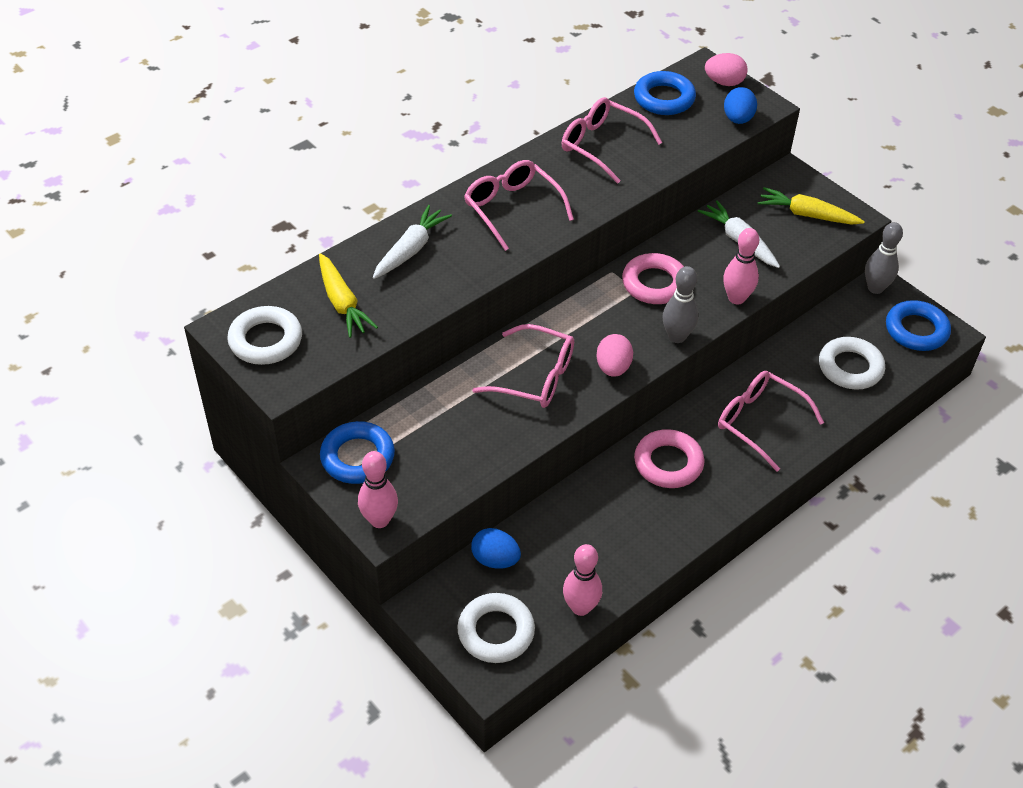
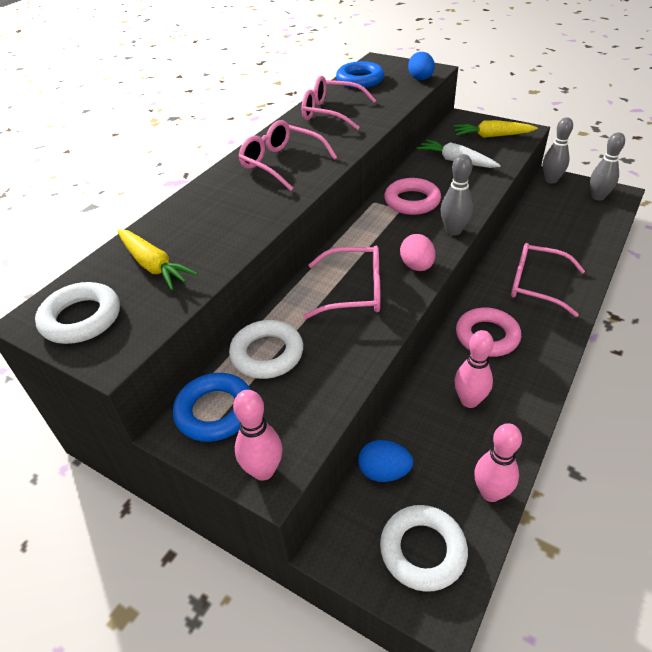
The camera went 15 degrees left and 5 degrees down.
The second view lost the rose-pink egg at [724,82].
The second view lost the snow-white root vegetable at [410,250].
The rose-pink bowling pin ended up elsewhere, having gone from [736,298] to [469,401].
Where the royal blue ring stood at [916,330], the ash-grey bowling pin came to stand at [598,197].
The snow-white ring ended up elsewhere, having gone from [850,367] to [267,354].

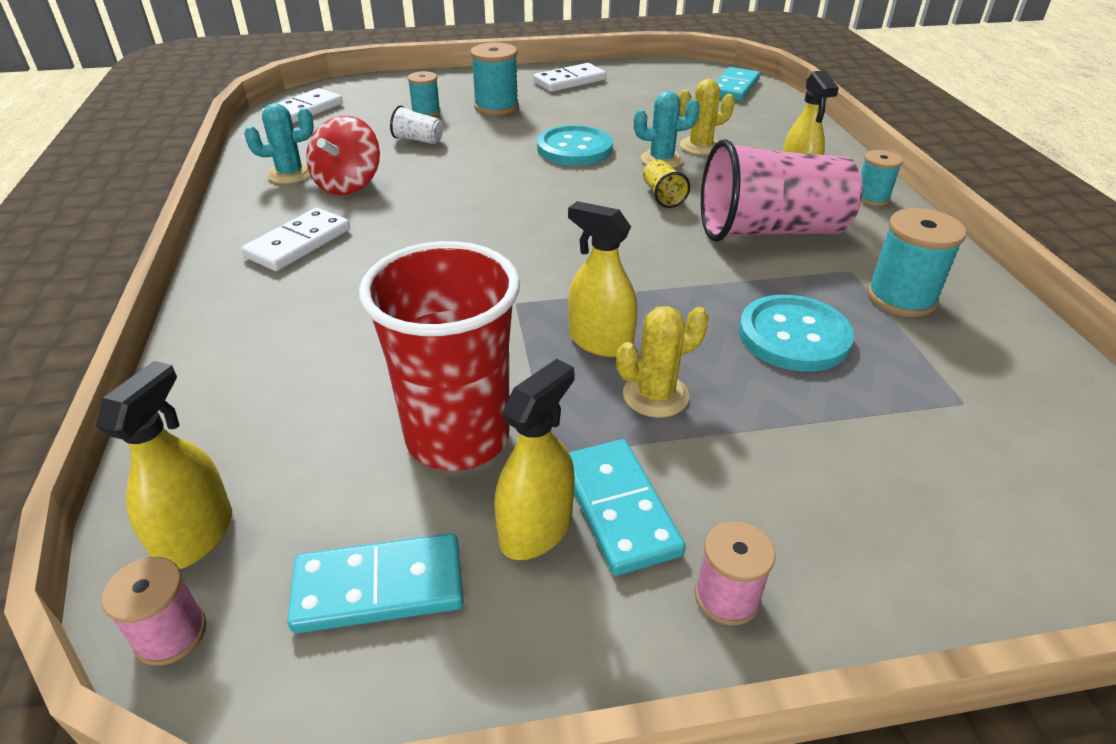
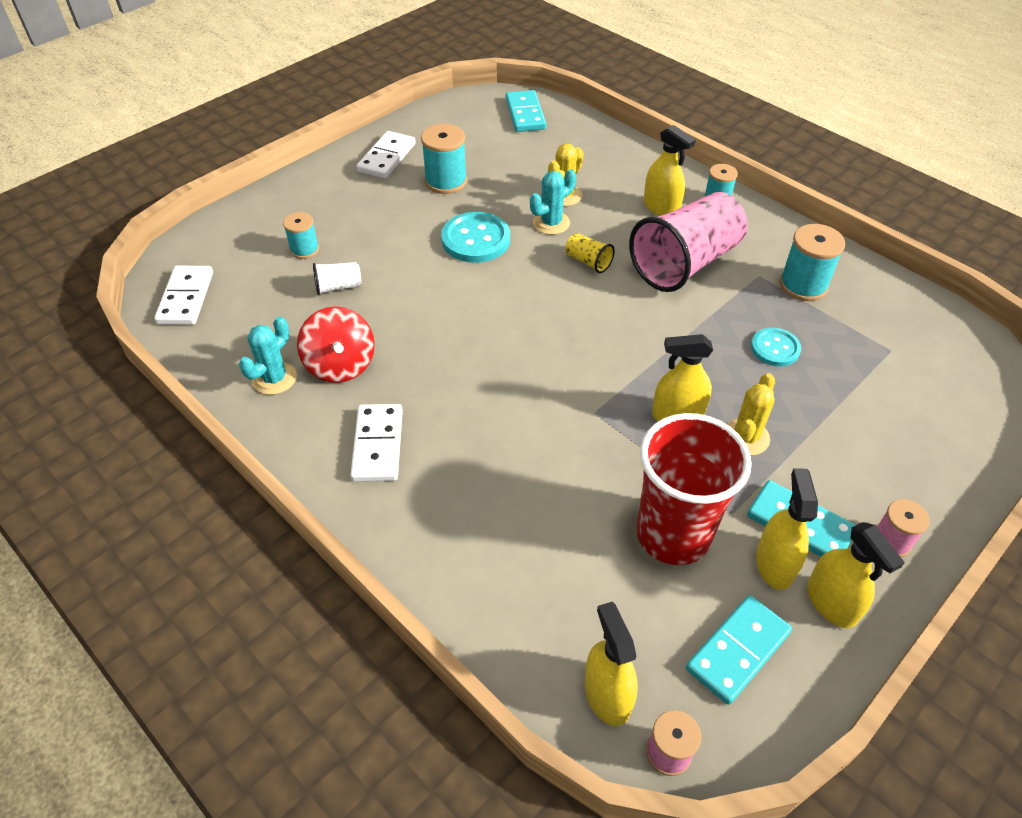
The camera went 35 degrees left and 10 degrees up.
The turquoise bobbin ended up elsewhere, having gone from [496,107] to [446,181].
The size of the turquoise button at [794,336] changed by a factor of 0.62.
The second view gained the golden sprayer at [831,602].

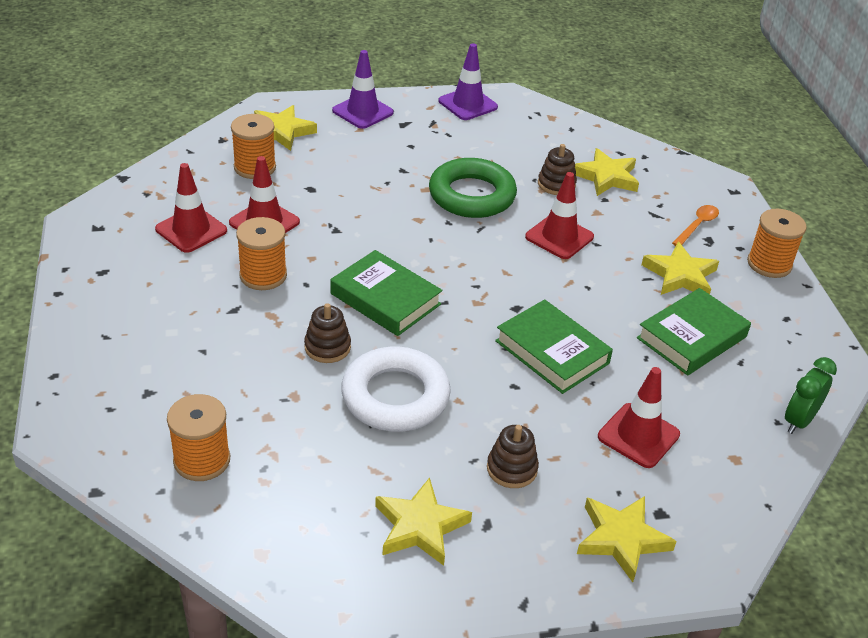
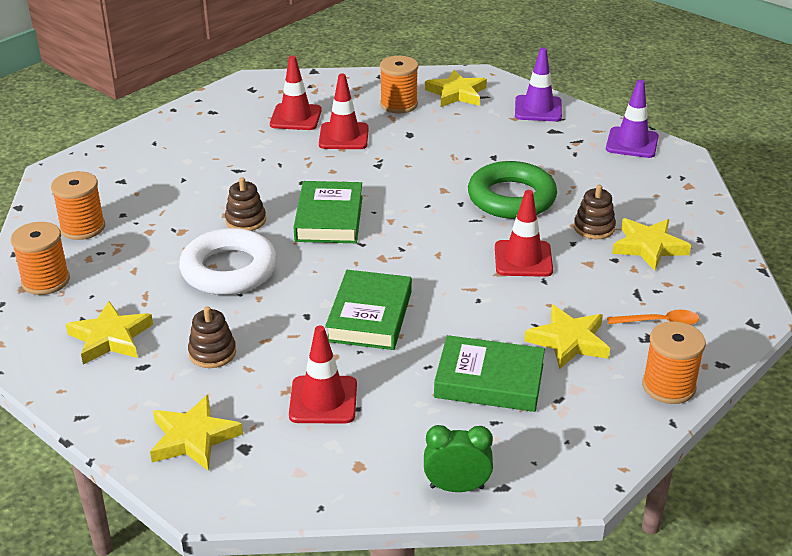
The camera went 55 degrees right and 5 degrees down.
The bright orange bobbin ended up elsewhere, having gone from [263,275] to [46,281].

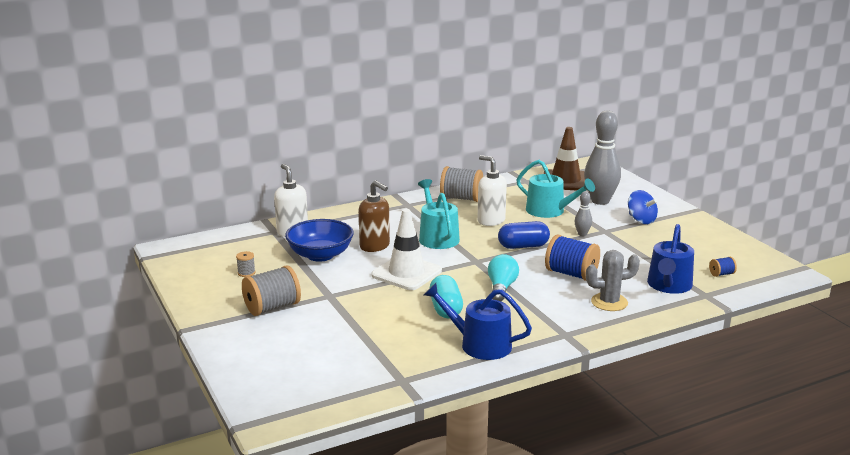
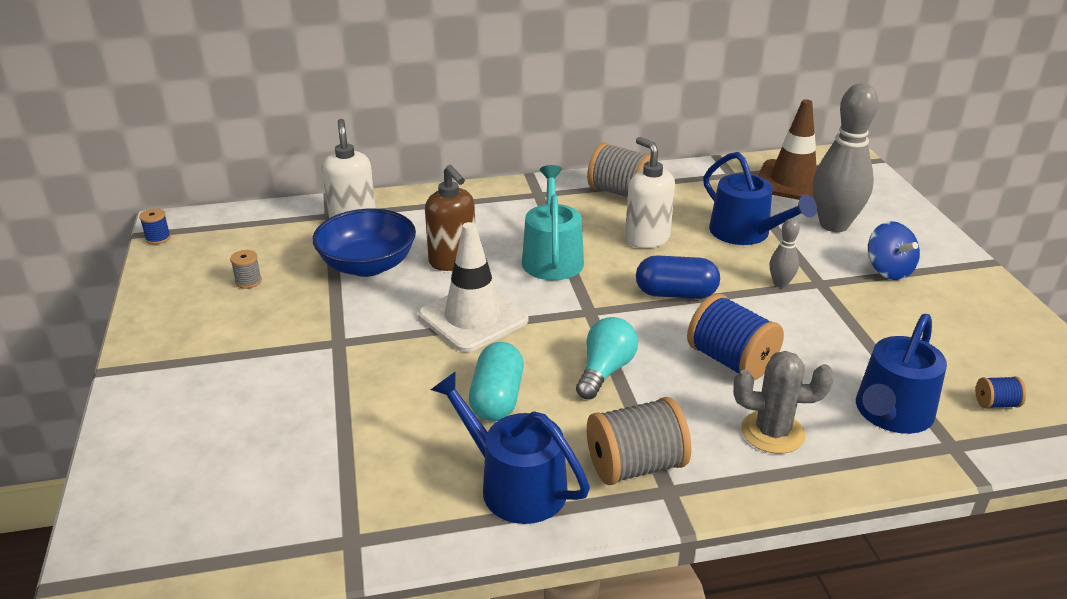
The camera went 15 degrees right and 10 degrees up.
What was the turquoise watering pot at [549,211] turned into the royal blue watering pot at [745,233].
The ash-grey bobbin ended up elsewhere, having gone from [272,307] to [635,466].
The second view gained the royal blue bobbin at [158,238].

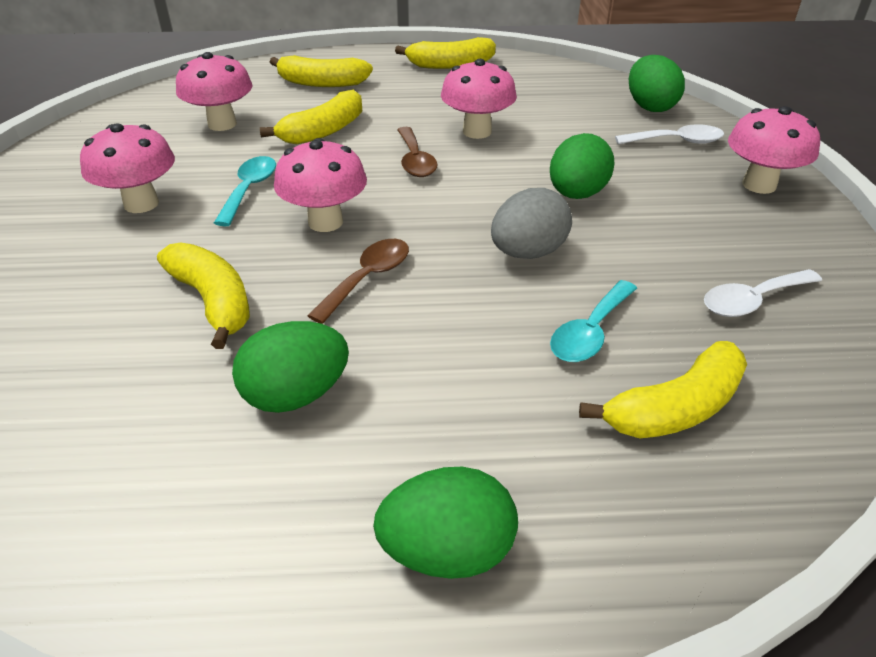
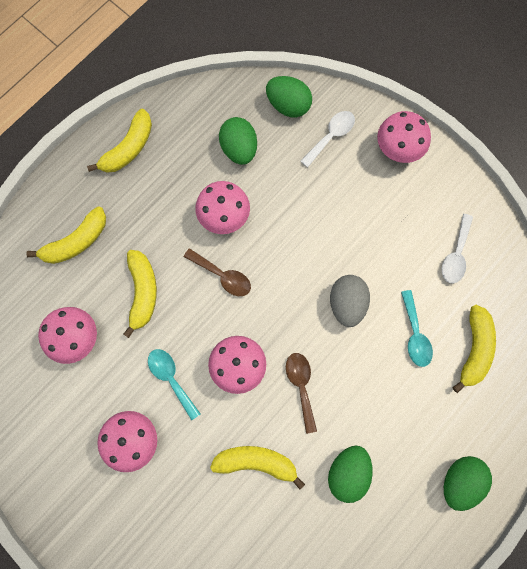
The camera went 45 degrees left and 35 degrees up.
The emerald egg ended up elsewhere, having gone from [576,194] to [239,149].

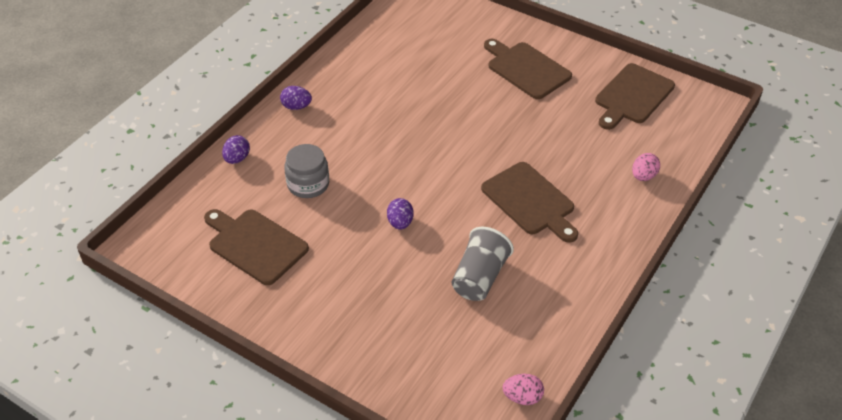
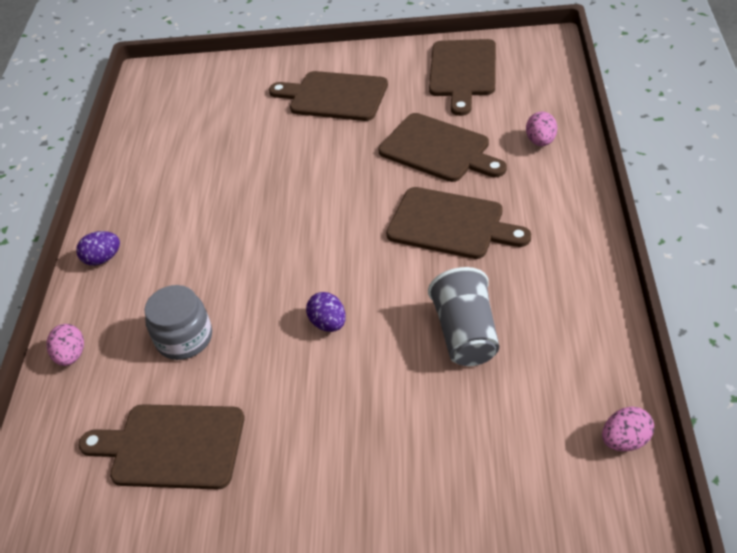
The camera went 25 degrees left and 0 degrees up.
What was the purple egg at [237,159] turned into the rose-pink egg at [71,355].
The second view gained the brown chopping board at [438,149].

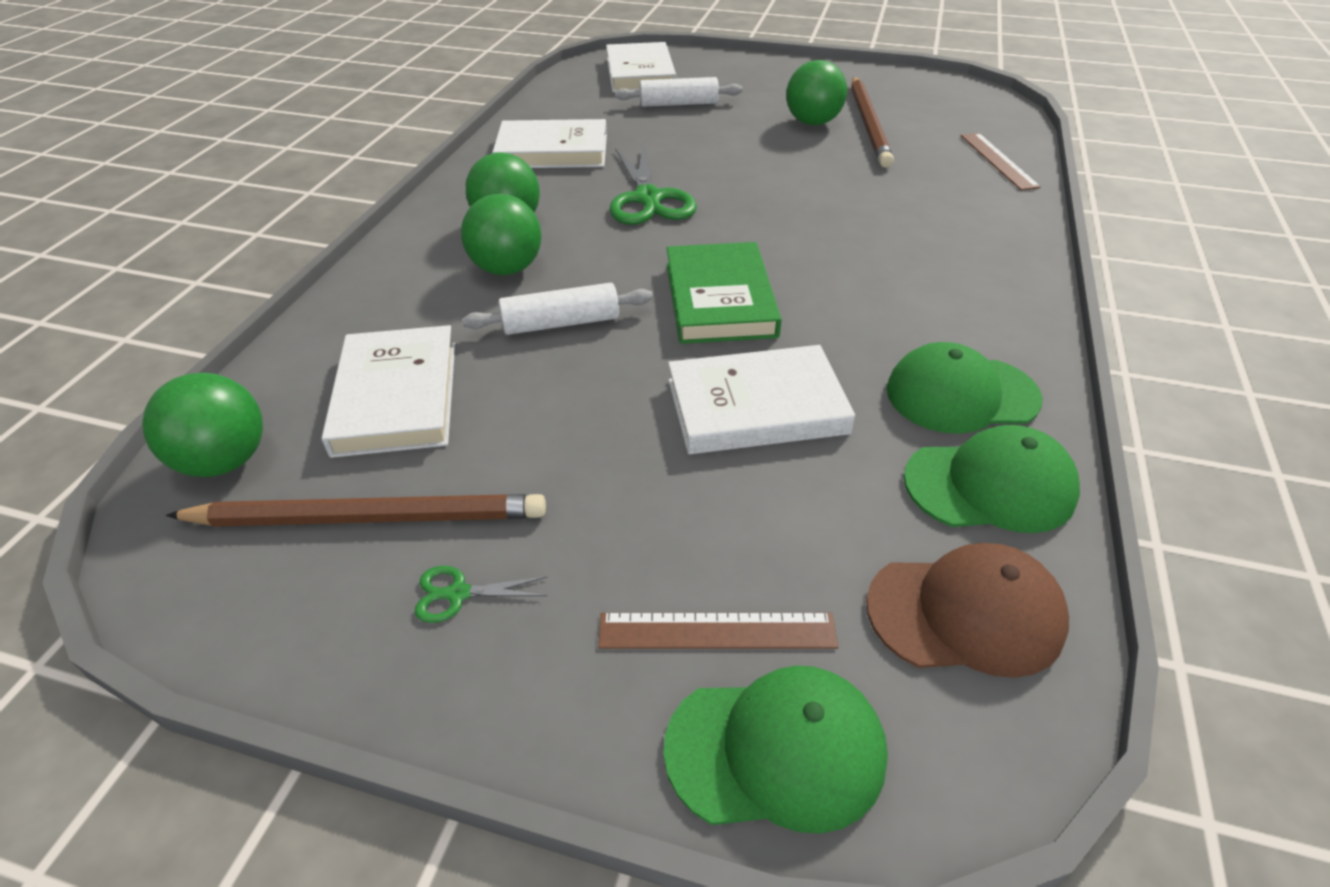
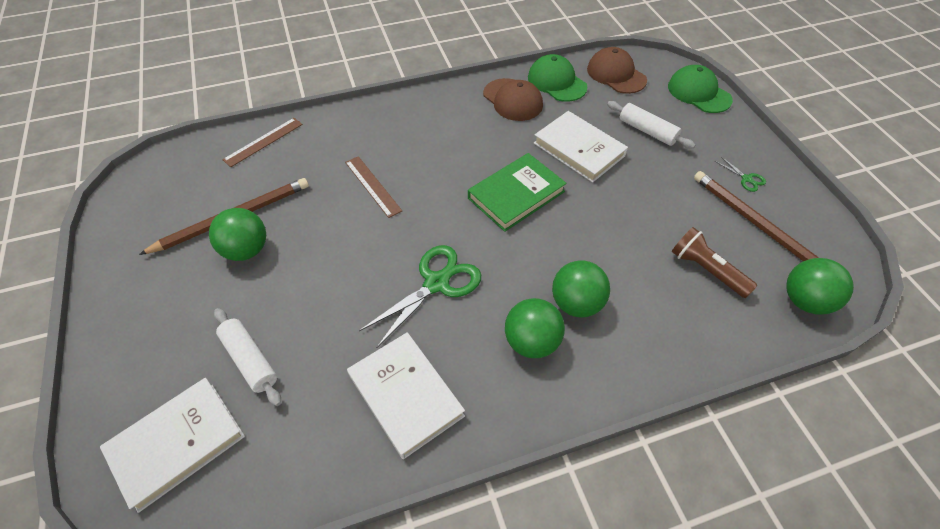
The camera went 125 degrees left and 10 degrees up.
The snow-white dough roller ended up elsewhere, having gone from [561,323] to [647,131].
Where the snow-white hardcover stood at [397,396], the brown flashlight came to stand at [706,270].
What was the emerald baseball cap at [961,394] turned into the brown baseball cap at [512,100].
The brown measuring stick ended up elsewhere, having gone from [717,631] to [373,186].

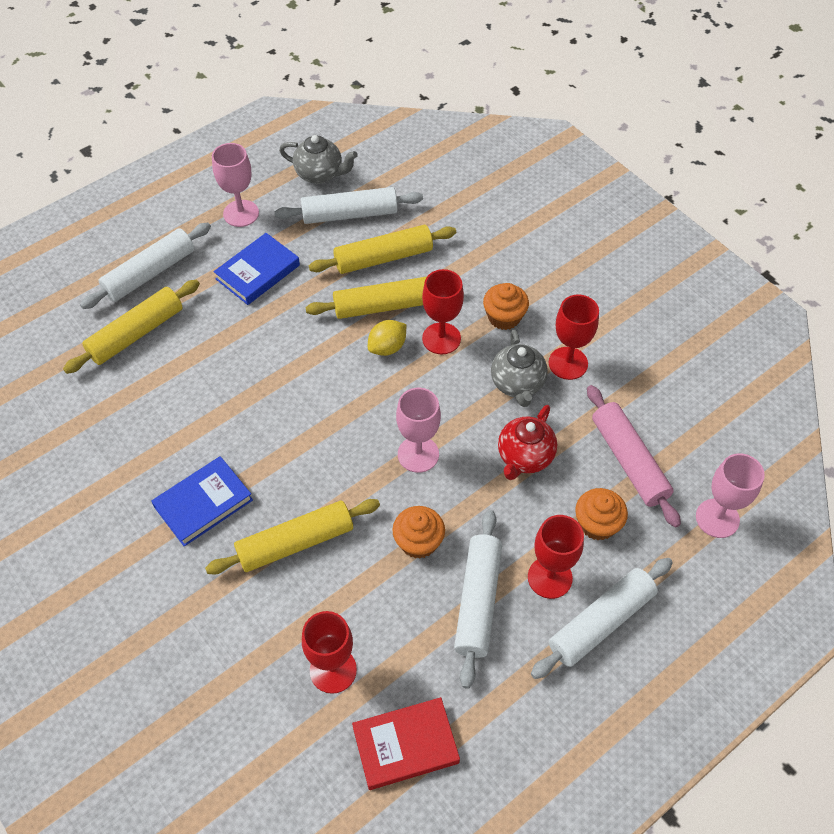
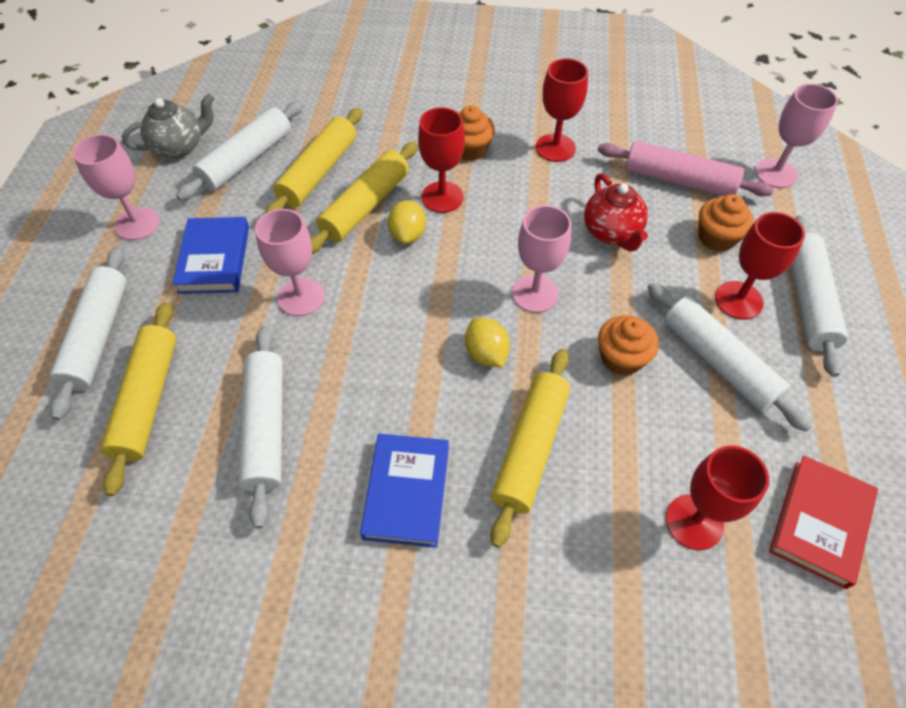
The camera went 45 degrees left and 0 degrees up.
The second view lost the ash-grey china teapot at [517,384].
The second view gained the rose-pink goblet at [301,297].
The second view gained the golden toy lemon at [486,353].
The second view gained the snow-white dough roller at [266,427].

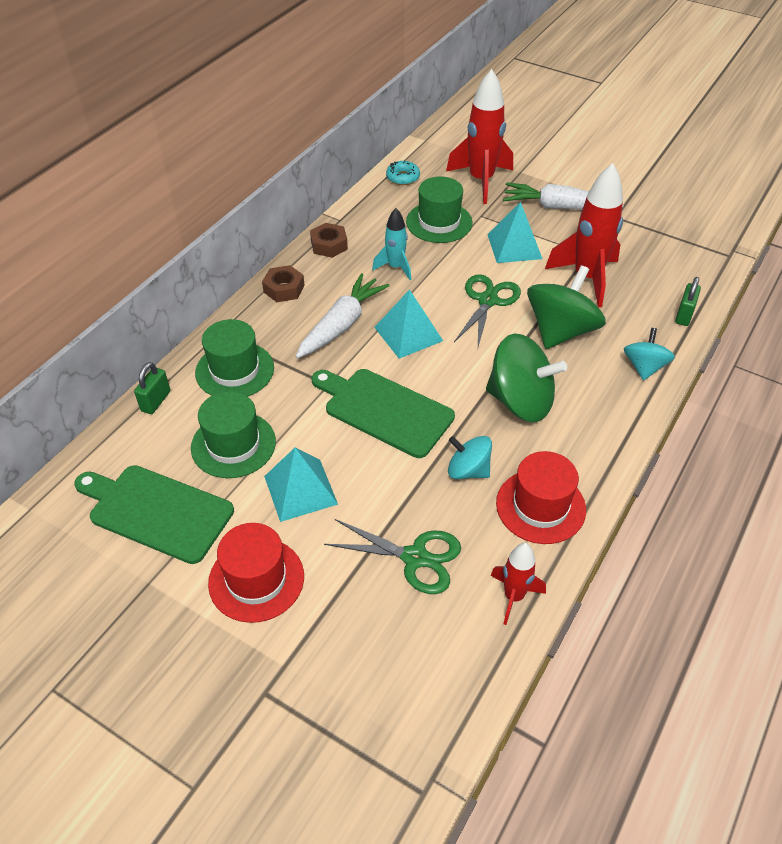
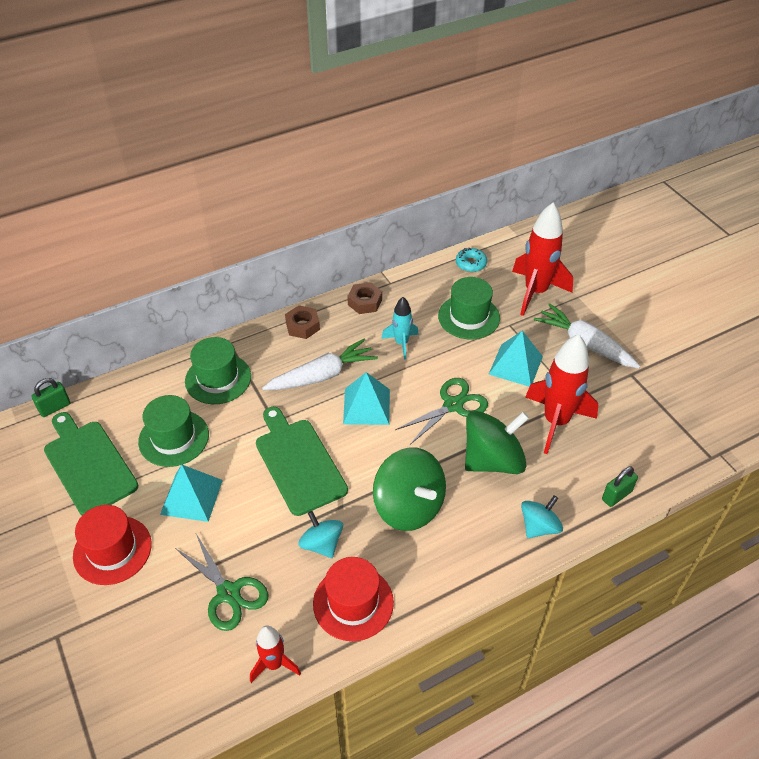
The camera went 30 degrees right and 0 degrees up.
The emerald padlock ended up elsewhere, having gone from [156,401] to [55,407].

